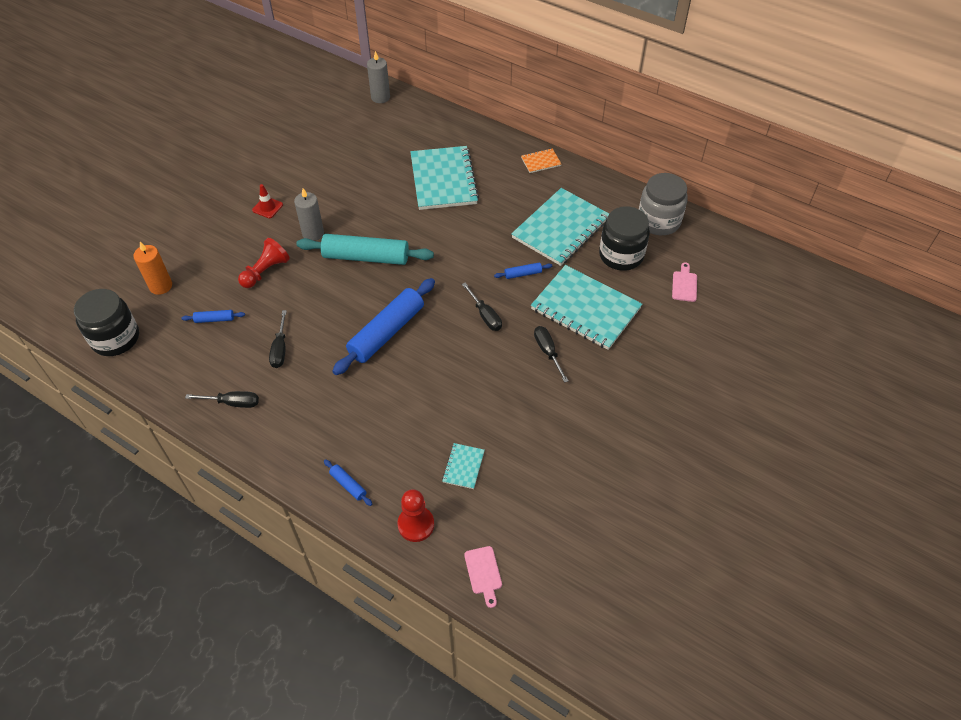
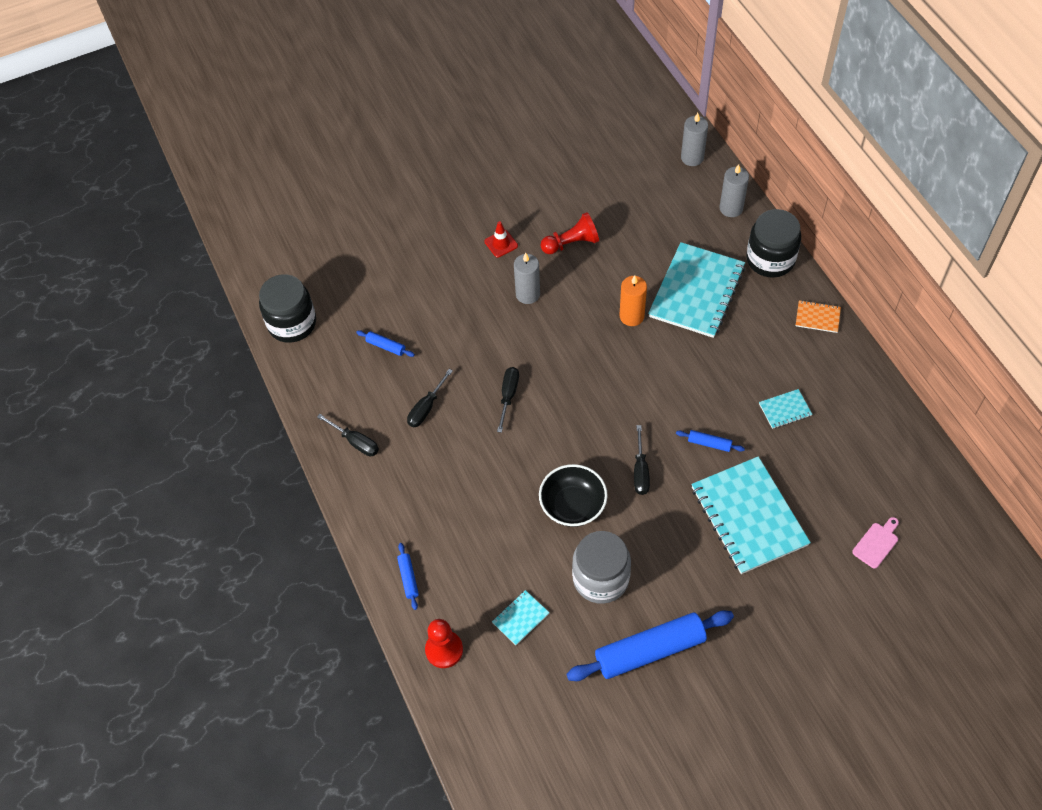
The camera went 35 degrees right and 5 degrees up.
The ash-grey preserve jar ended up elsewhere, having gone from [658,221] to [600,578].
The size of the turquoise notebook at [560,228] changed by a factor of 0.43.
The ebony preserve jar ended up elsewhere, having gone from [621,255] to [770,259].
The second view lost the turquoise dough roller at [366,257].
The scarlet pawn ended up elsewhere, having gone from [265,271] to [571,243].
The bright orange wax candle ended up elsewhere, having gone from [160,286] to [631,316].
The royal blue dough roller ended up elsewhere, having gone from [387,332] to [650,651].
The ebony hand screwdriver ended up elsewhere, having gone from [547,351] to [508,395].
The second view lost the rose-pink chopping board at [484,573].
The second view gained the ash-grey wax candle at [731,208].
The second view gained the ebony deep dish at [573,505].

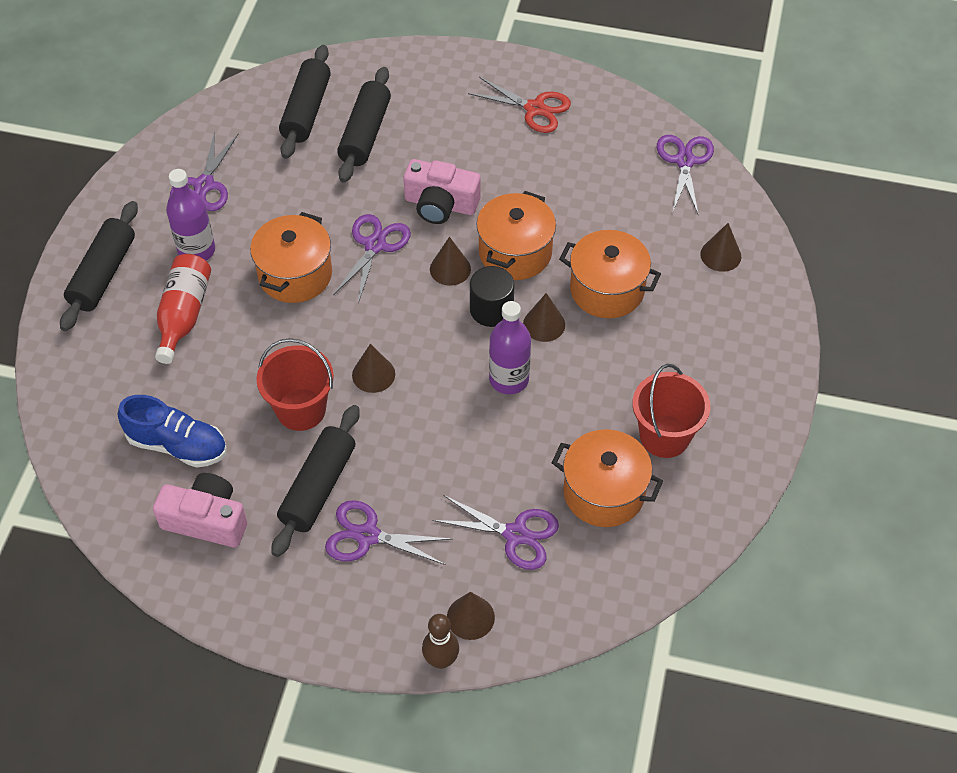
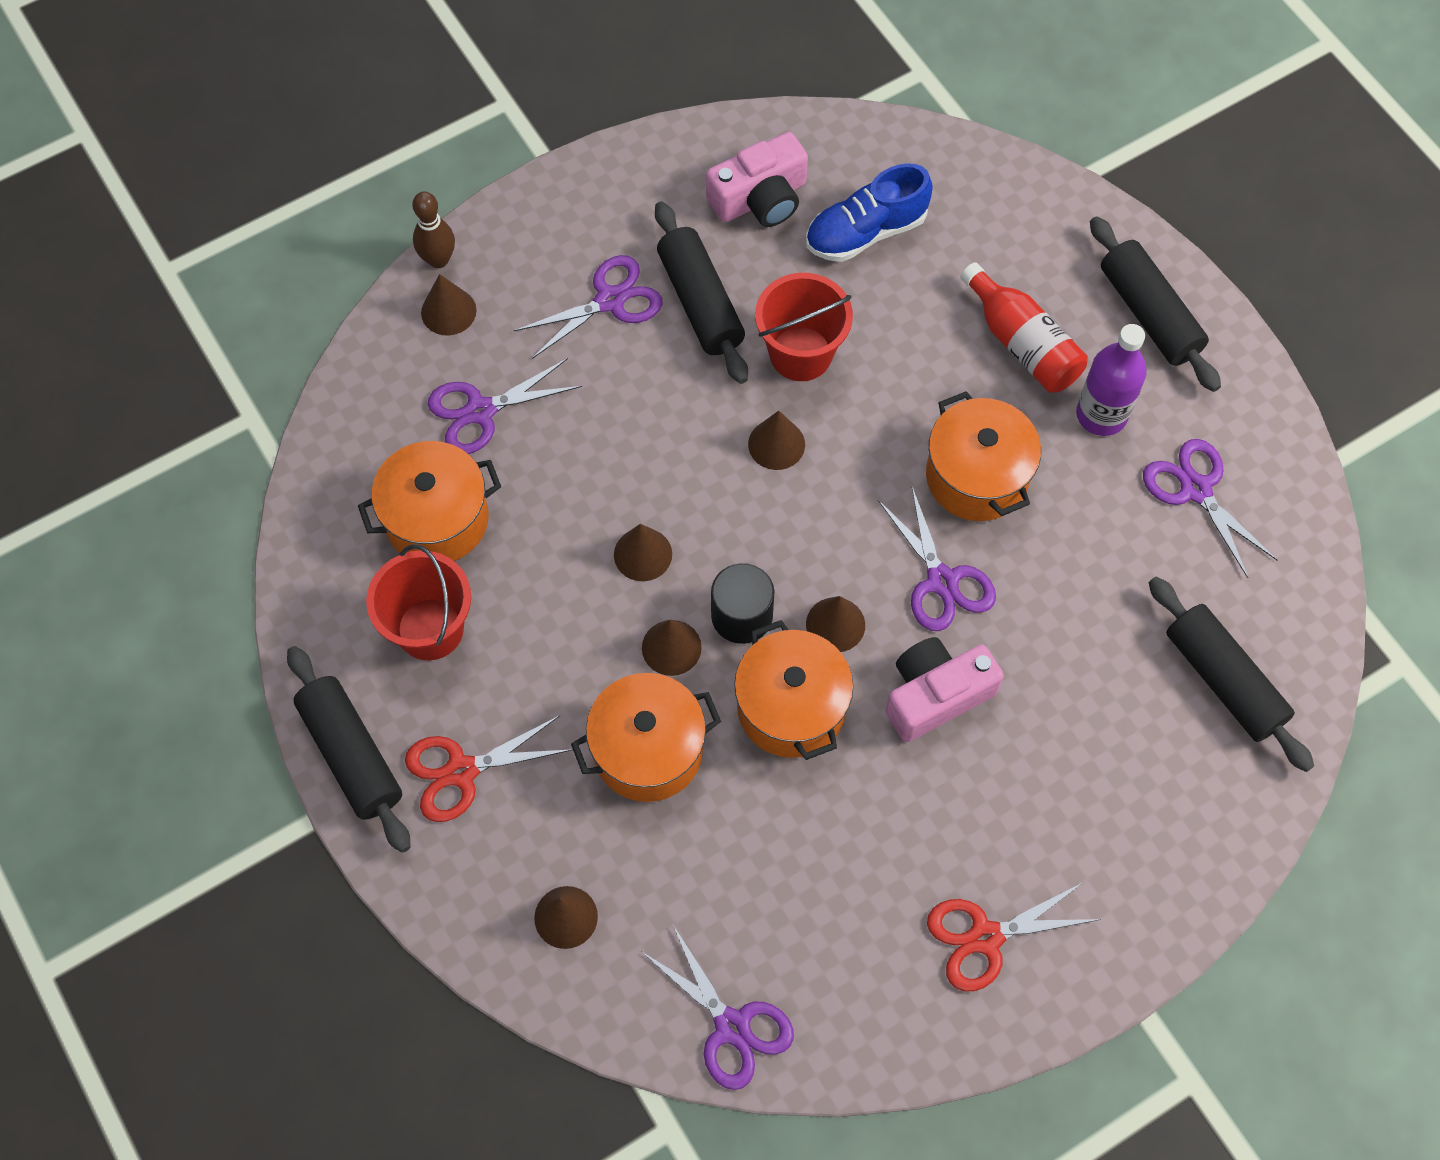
The camera went 135 degrees right and 10 degrees up.
The ebony dough roller ended up elsewhere, having gone from [365,133] to [352,754].
Where the purple flask stood at [509,379], the brown cone came to stand at [643,554].
The second view gained the scarlet shears at [461,771].

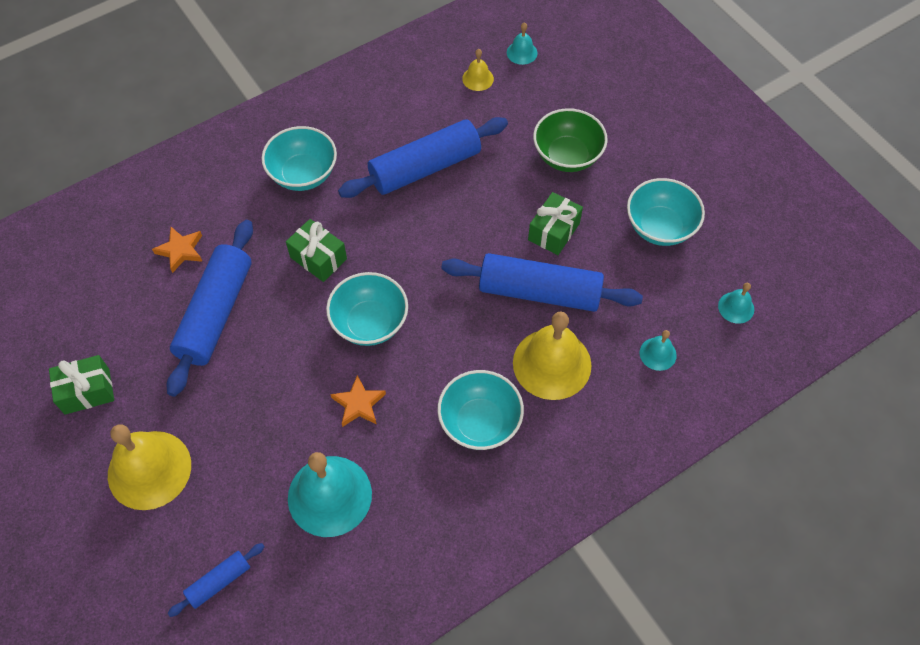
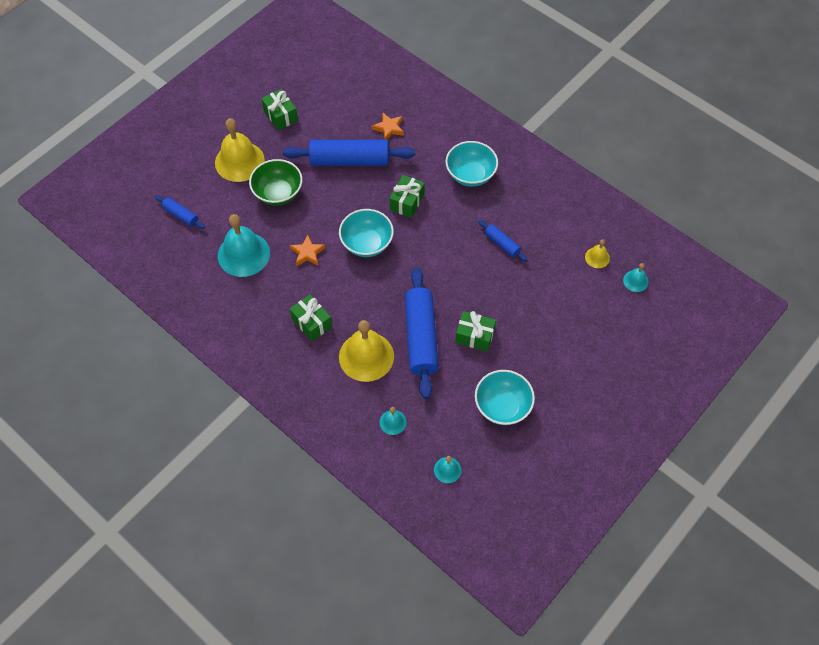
The camera went 75 degrees right and 0 degrees up.
The emerald deep dish ended up elsewhere, having gone from [567,156] to [278,193].
The size of the royal blue dough roller at [425,168] changed by a factor of 0.48.
Where the turquoise deep dish stood at [480,422], the emerald wrapped gift came to stand at [311,323].

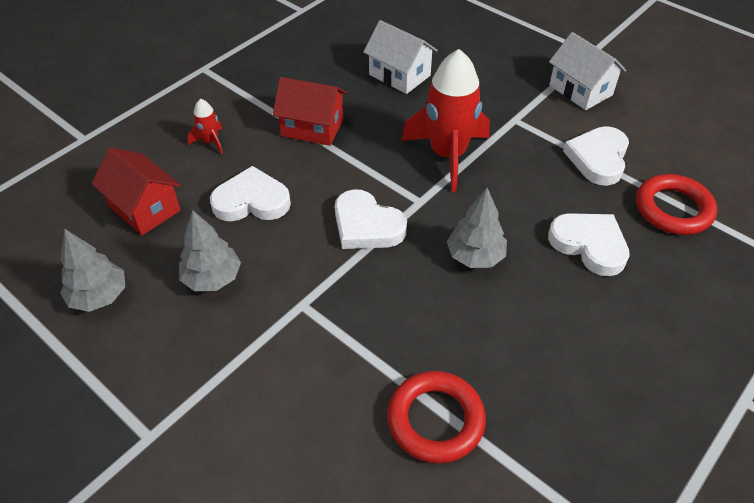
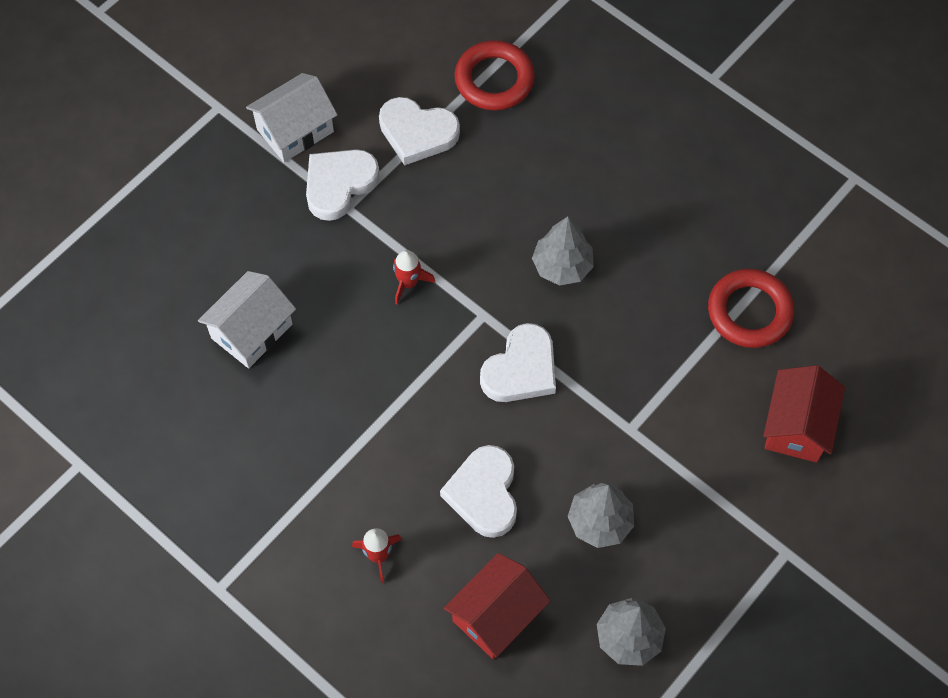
The camera went 90 degrees left and 15 degrees up.
The size of the scarlet rocket at [447,155] changed by a factor of 0.44.
The scarlet cottage ended up elsewhere, having gone from [312,127] to [797,426].
The snow-white heart shape ended up elsewhere, having gone from [589,245] to [339,184].

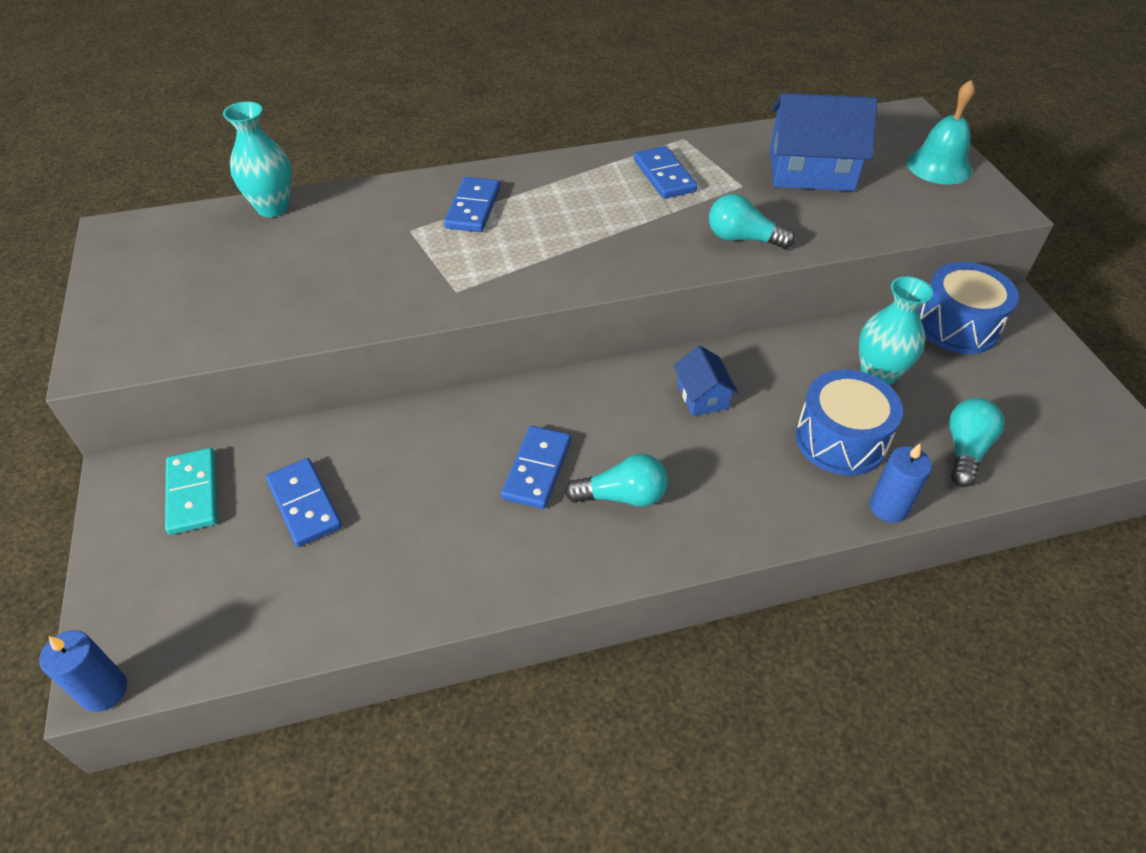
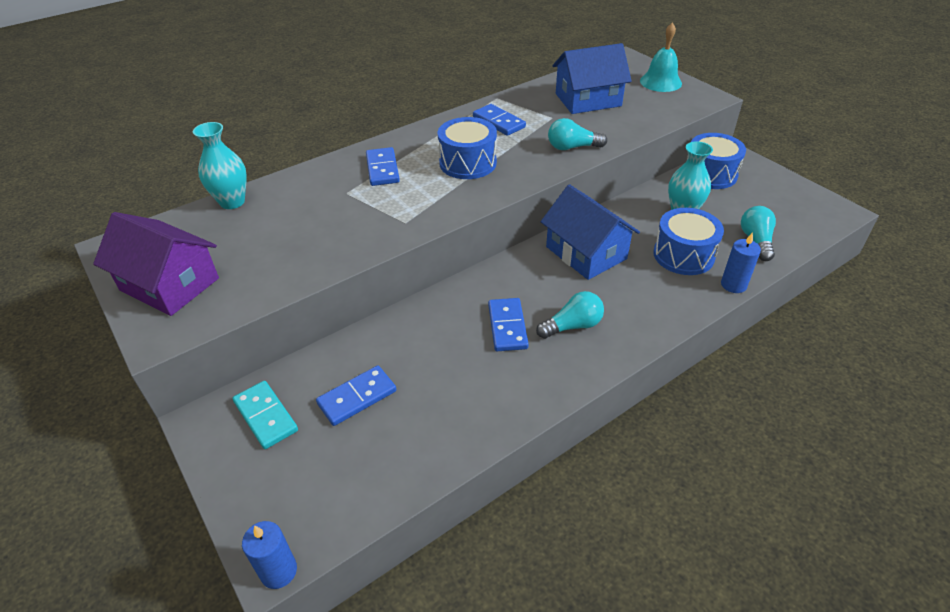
The camera went 20 degrees left and 5 degrees down.
The size of the royal blue cottage at [702,396] changed by a factor of 1.96.
The royal blue domino piece at [305,504] ended up facing another way, 75 degrees counterclockwise from before.
The second view gained the royal blue snare drum at [468,163].
The second view gained the purple cottage at [169,284].

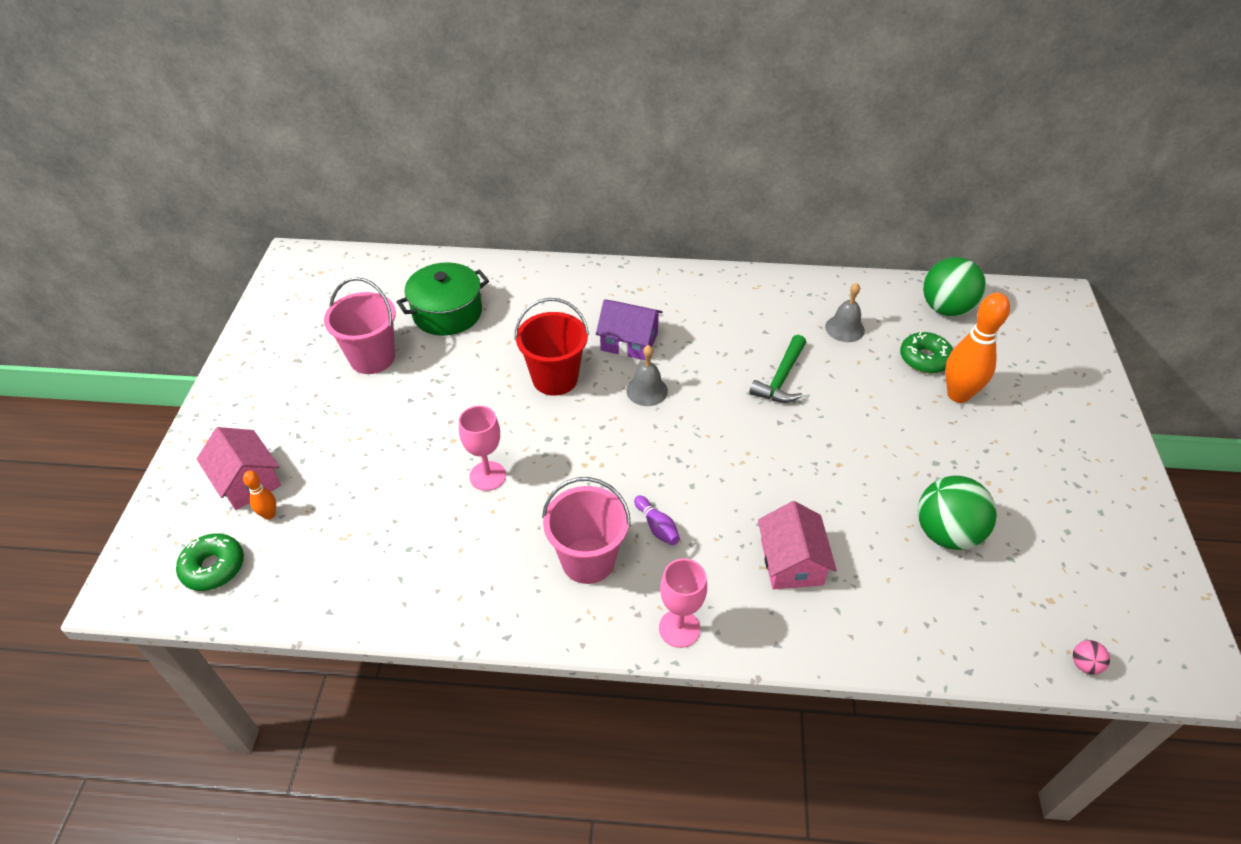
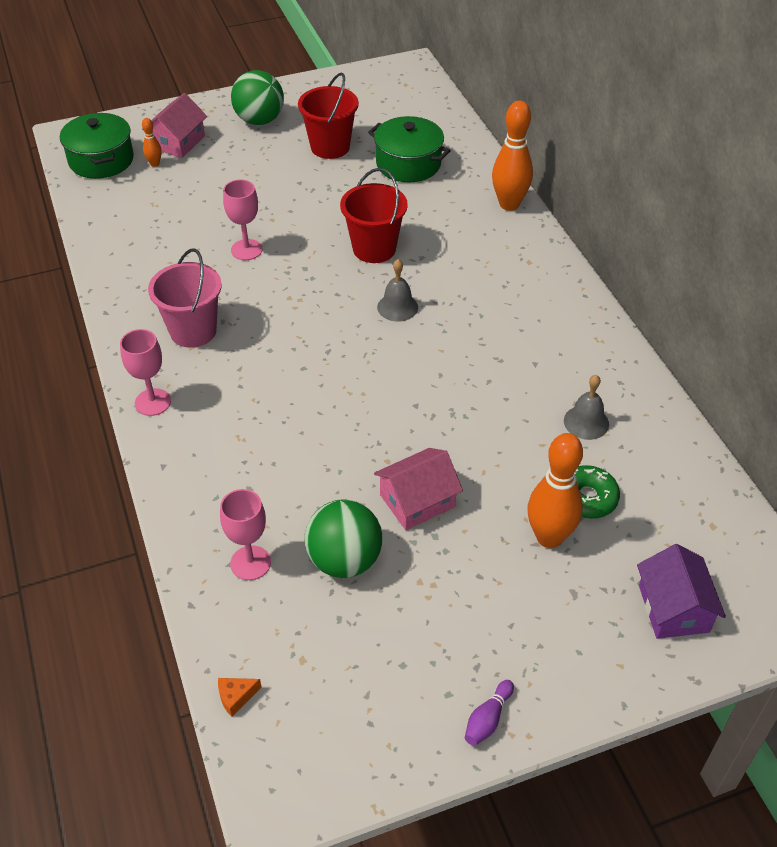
The camera went 65 degrees right and 0 degrees up.
The emerald sphere ended up elsewhere, having gone from [946,309] to [259,120].
What was the rose-pink pail at [372,358] turned into the scarlet pail at [330,147].
The purple cottage ended up elsewhere, having gone from [629,341] to [673,608].
The second view lost the emerald claw hammer at [781,378].
The purple bowling pin ended up elsewhere, having gone from [657,527] to [488,719].
The rose-pink cottage ended up elsewhere, having gone from [791,562] to [417,501].
Where the emerald doughnut stood at [213,567], the emerald stockpot came to stand at [101,160].
Where the rose-pink sphere stood at [1084,664], the bright orange cheese came to stand at [236,697].
The second view gained the bright orange bowling pin at [509,204].
The second view gained the rose-pink goblet at [250,563].

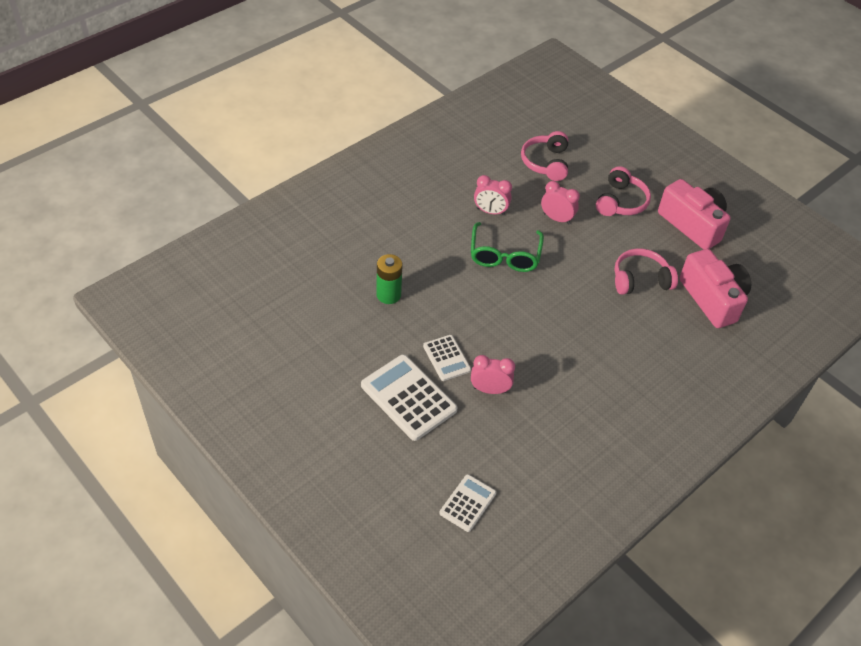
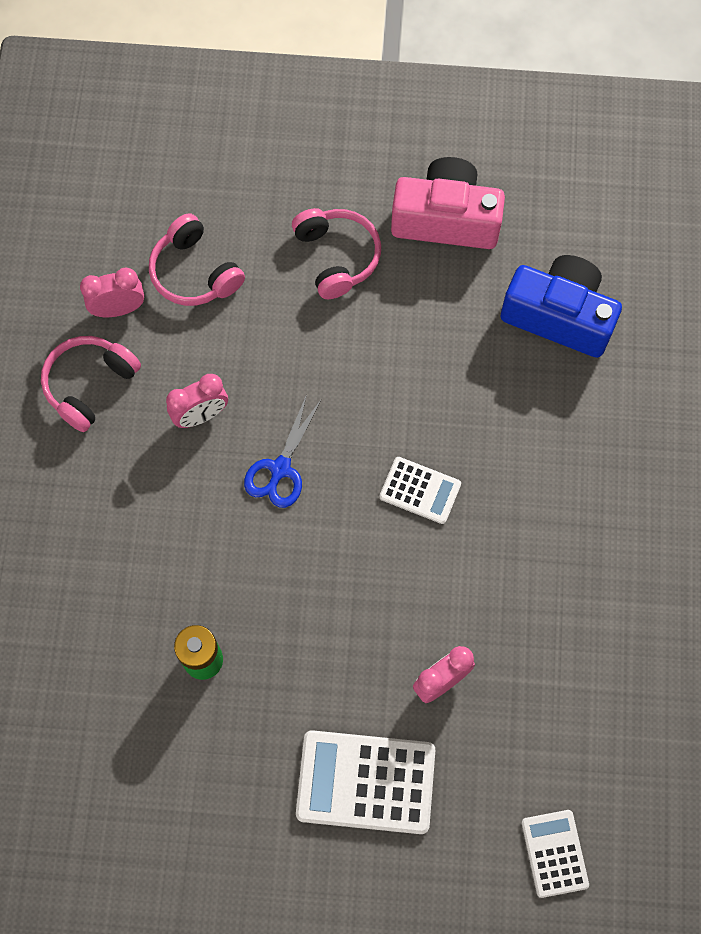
The camera went 40 degrees left and 20 degrees up.
The rose-pink bedside clock ended up elsewhere, having gone from [556,218] to [119,309].
Where the emerald spectacles stood at [504,255], the royal blue shears came to stand at [280,469].
The rose-pink headset ended up elsewhere, having gone from [640,279] to [89,385].
What was the rose-pink camera at [712,299] turned into the royal blue camera at [559,316].
The snow-white adding machine ended up elsewhere, having gone from [446,358] to [420,490].

